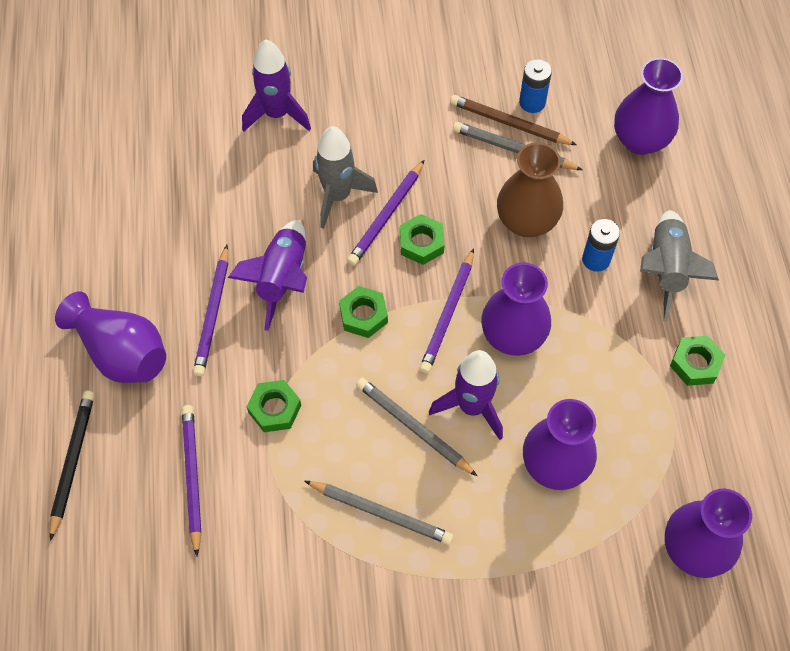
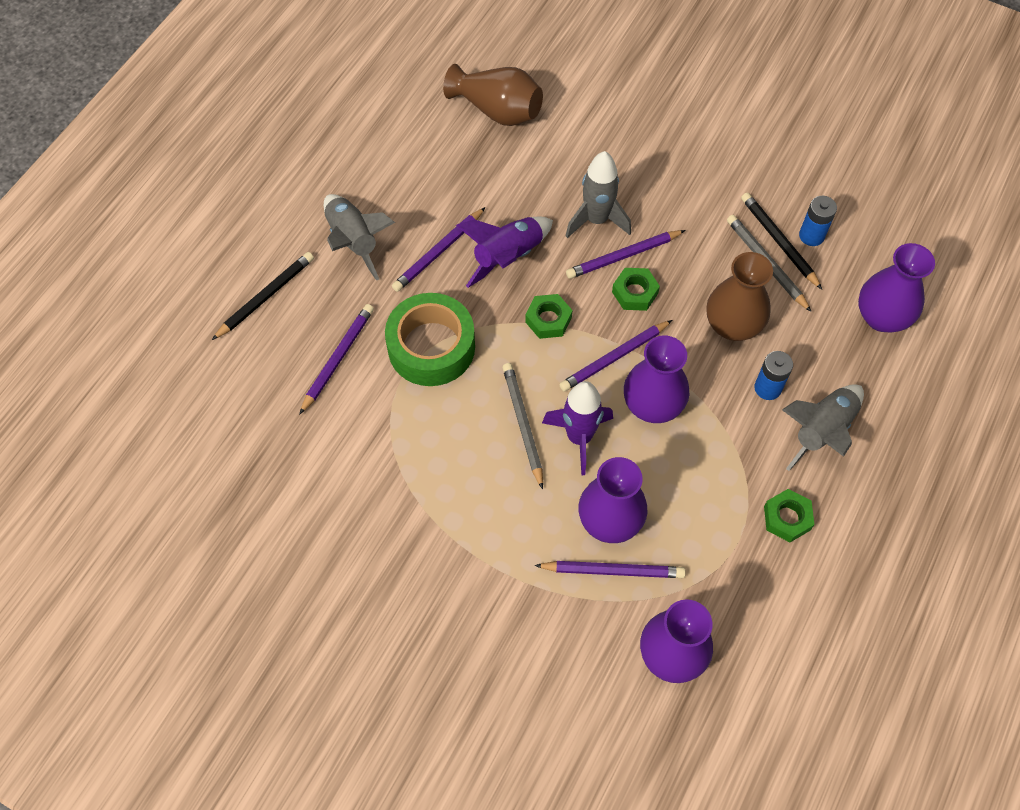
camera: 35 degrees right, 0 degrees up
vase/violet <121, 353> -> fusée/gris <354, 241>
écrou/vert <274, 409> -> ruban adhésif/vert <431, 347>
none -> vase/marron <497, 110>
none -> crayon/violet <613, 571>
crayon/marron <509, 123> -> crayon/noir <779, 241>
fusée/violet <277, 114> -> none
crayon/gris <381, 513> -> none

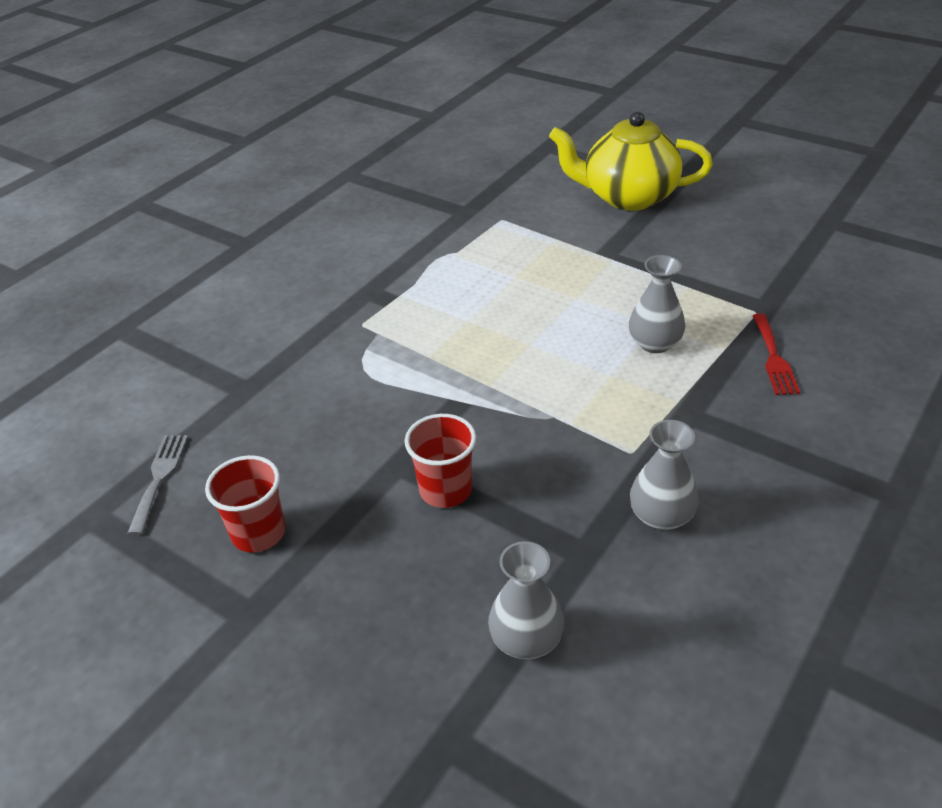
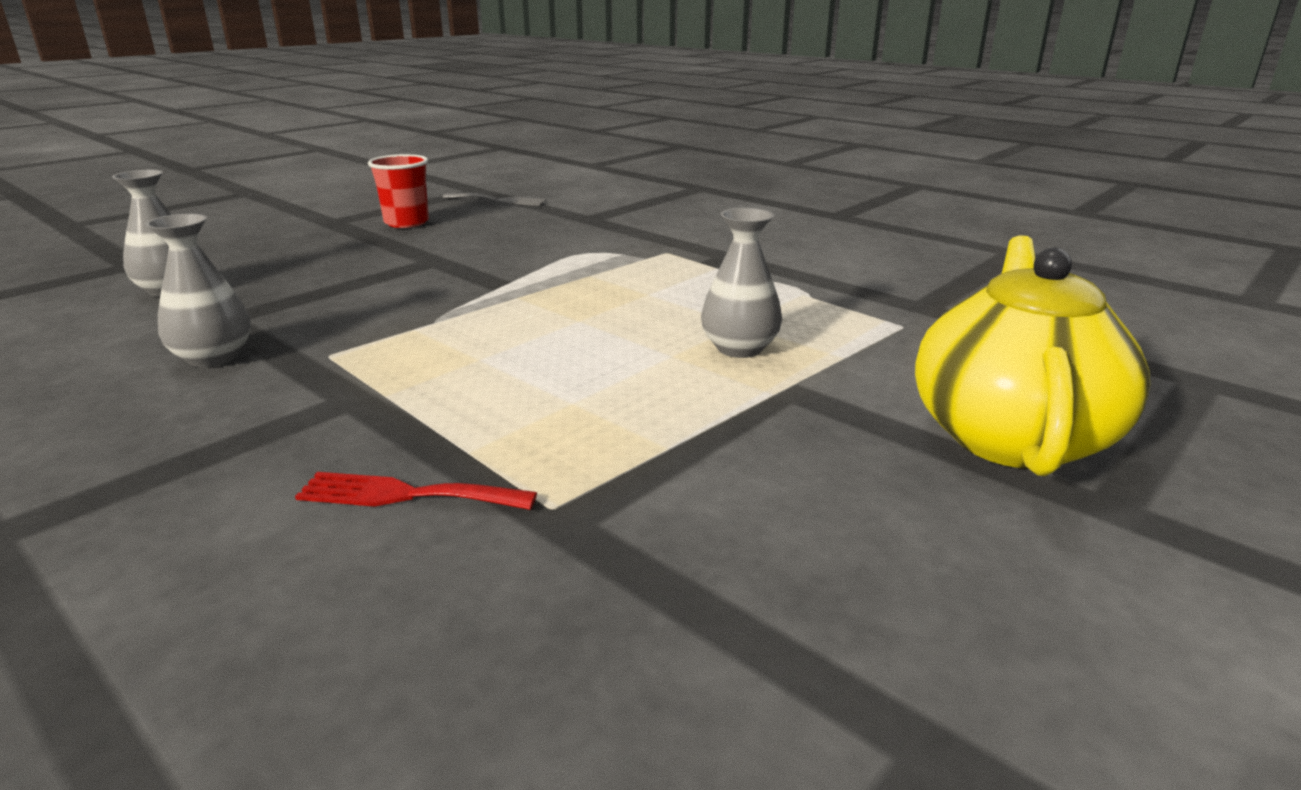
camera: 95 degrees right, 15 degrees down
vase/gris <654, 343> -> vase/gris <739, 348>, move
gobelet/rouge <445, 490> -> none

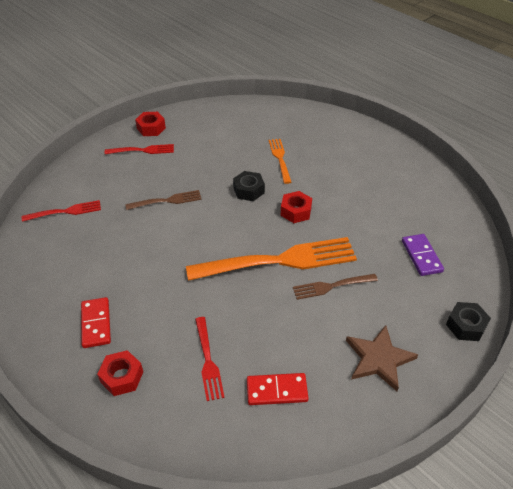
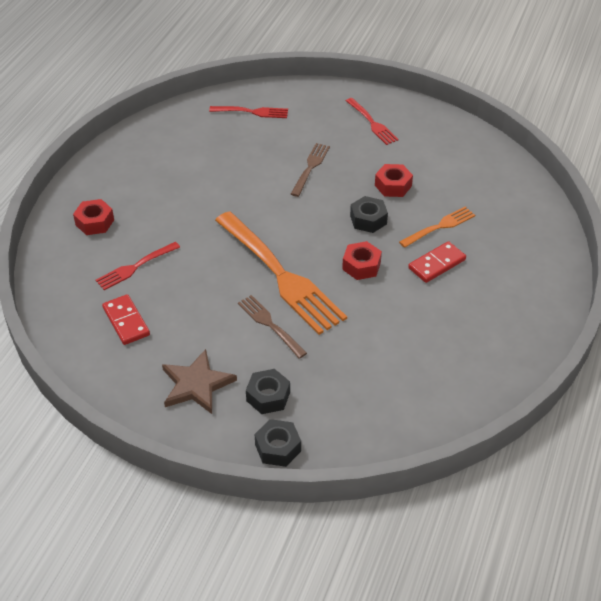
camera: 65 degrees right, 0 degrees up
fourchette/rouge <65, 212> -> fourchette/rouge <251, 112>, 45 degrees counterclockwise
none -> écrou/noir <268, 396>
fourchette/marron <166, 201> -> fourchette/marron <310, 168>, 120 degrees counterclockwise
écrou/rouge <151, 128> -> écrou/rouge <393, 186>, move
domino/rouge <96, 324> -> domino/rouge <436, 264>, move
domino/violet <421, 256> -> none

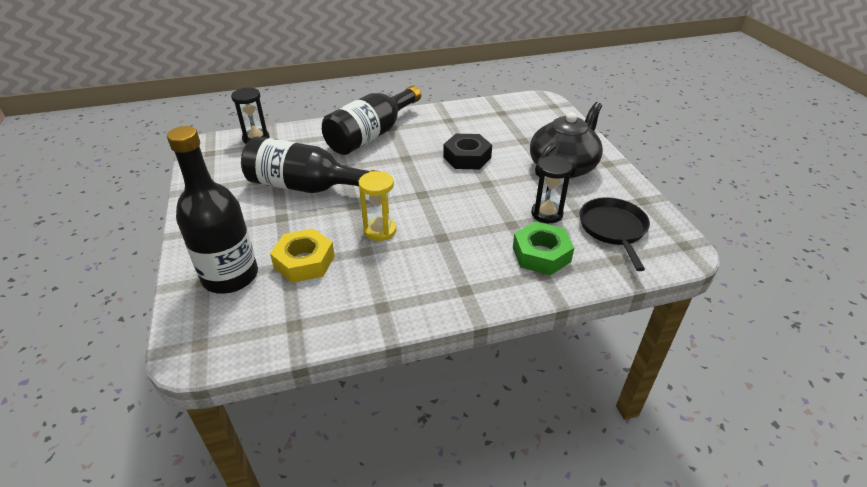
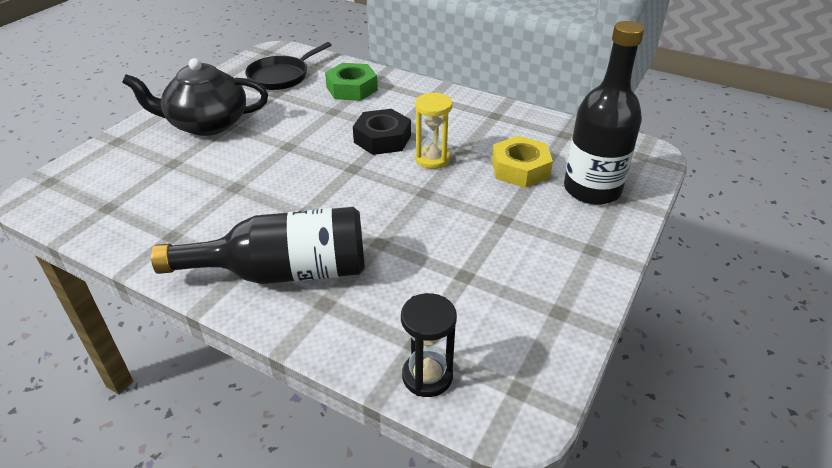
camera: 135 degrees left, 0 degrees up
écrou/noir <467, 157> -> écrou/noir <382, 139>, move
bouteille/noir <306, 187> -> none
sablier/noir <547, 214> -> none

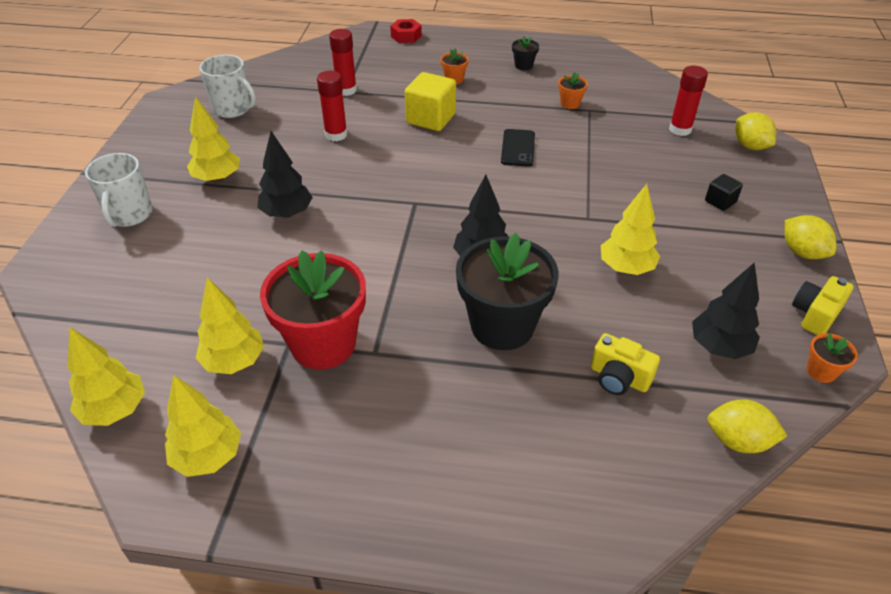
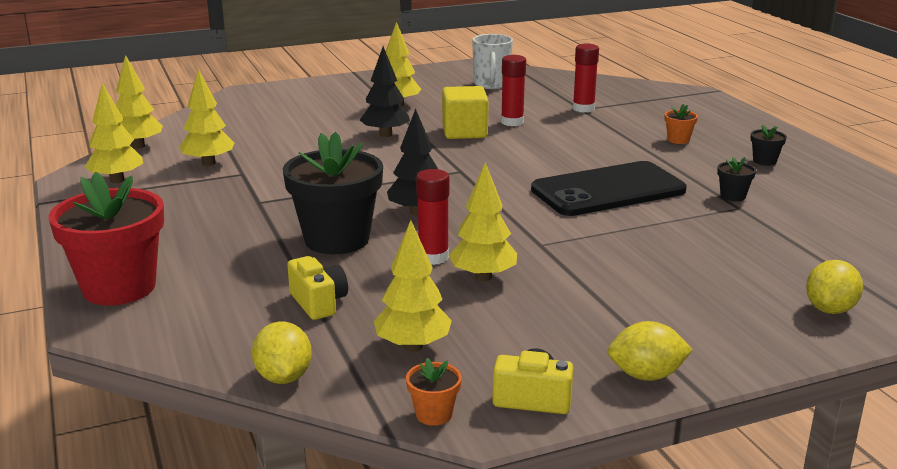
camera: 60 degrees right, 20 degrees down
pot de fleurs/rouge <323, 344> -> pot de fleurs/rouge <119, 287>, move
appareil photo/jaune <619, 378> -> appareil photo/jaune <318, 303>, 150 degrees clockwise
arbre/noir <719, 347> -> arbre/jaune <413, 346>
bâton de colle/rouge <680, 129> -> bâton de colle/rouge <433, 257>, move
cube/jaune <431, 119> -> cube/jaune <464, 132>, move
téléphone/noir <518, 148> -> téléphone/noir <608, 190>, x2.08
citron/jaune <802, 252> -> citron/jaune <646, 375>, 60 degrees clockwise
pot de fleurs/orange <570, 103> -> pot de fleurs/noir <733, 196>
tasse/blanc <129, 215> -> none
écrou/rouge <406, 36> -> none
cube/noir <720, 201> -> none

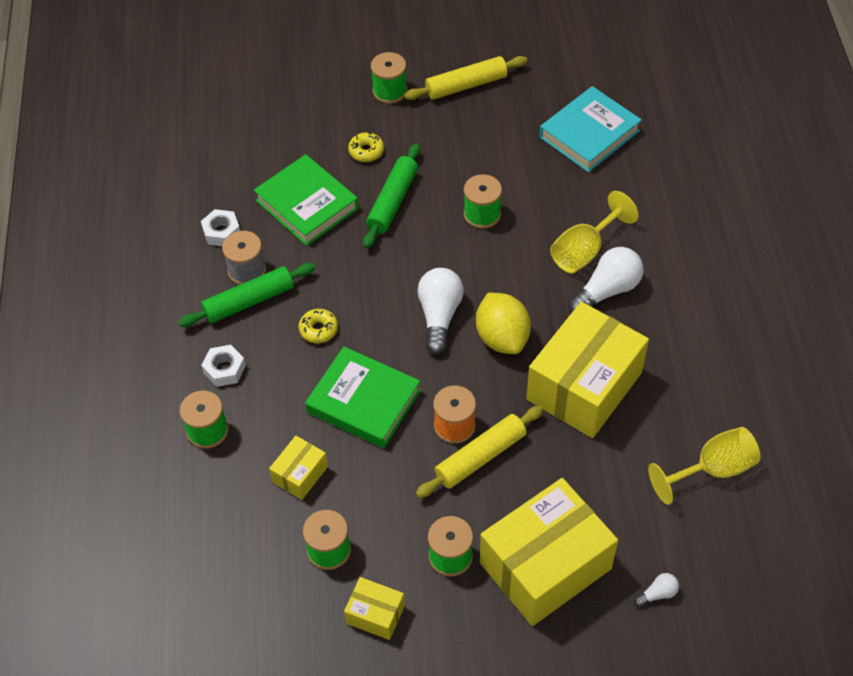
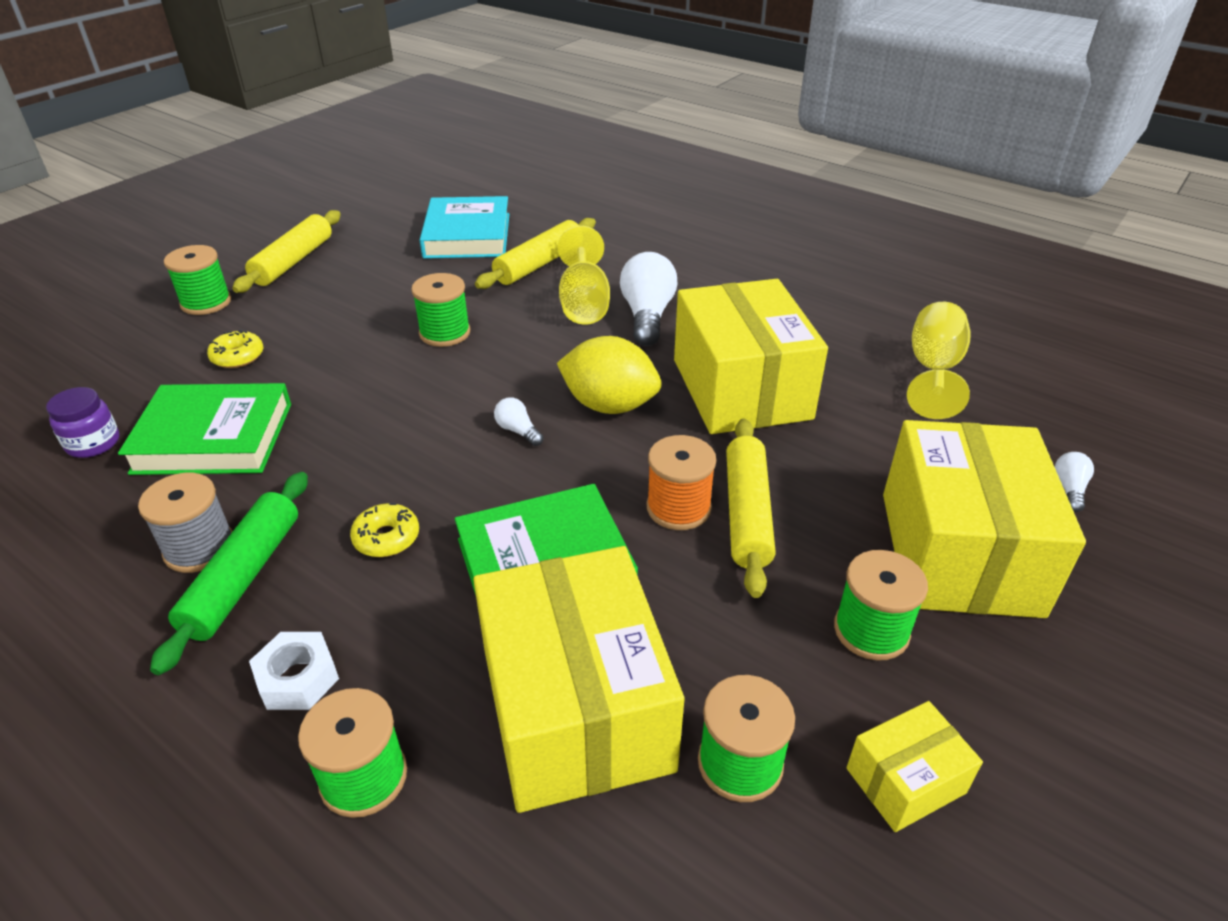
camera: 50 degrees left, 15 degrees down
none -> bocal/violet <93, 443>
boîte/jaune <300, 474> -> boîte/jaune <575, 709>, x2.19
none -> rouleau à pâtisserie/jaune <539, 264>
ampoule/blanc <439, 316> -> ampoule/blanc <518, 431>, x0.48
écrou/blanc <221, 232> -> none
rouleau à pâtisserie/vert <393, 201> -> none

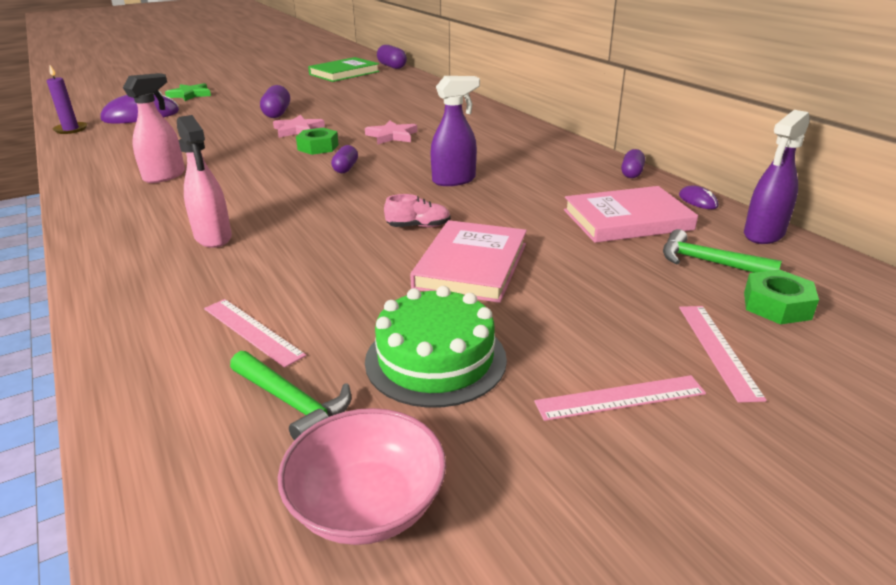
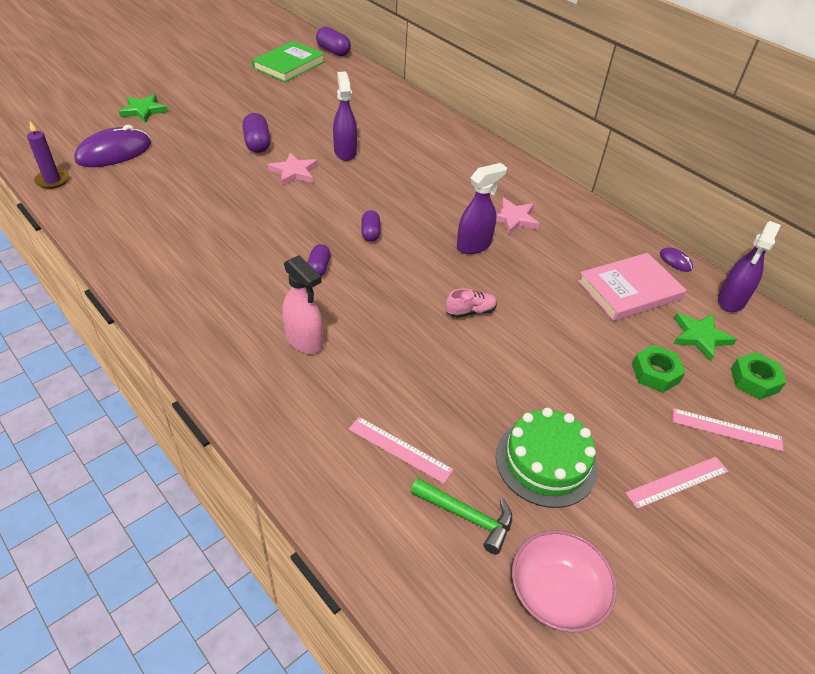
camera: 15 degrees left, 15 degrees up
gélule/violet <631, 173> -> gélule/violet <318, 268>, move
none -> vaporisateur/violet <345, 152>
étoile/rose <392, 136> -> étoile/rose <513, 219>, move
écrou/vert <318, 147> -> écrou/vert <655, 373>, move
règle/rose <718, 350> -> règle/rose <726, 429>, 60 degrees counterclockwise
marteau/vert <708, 262> -> étoile/vert <700, 337>
vaporisateur/rose <165, 176> -> none
livre/rose <471, 265> -> none

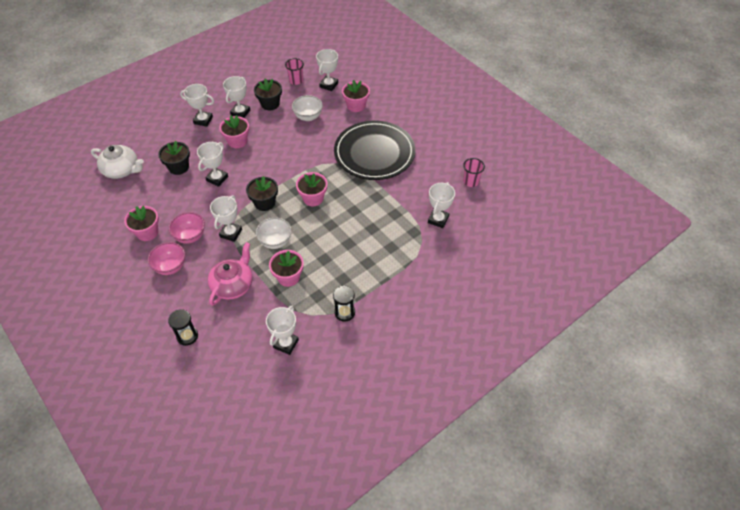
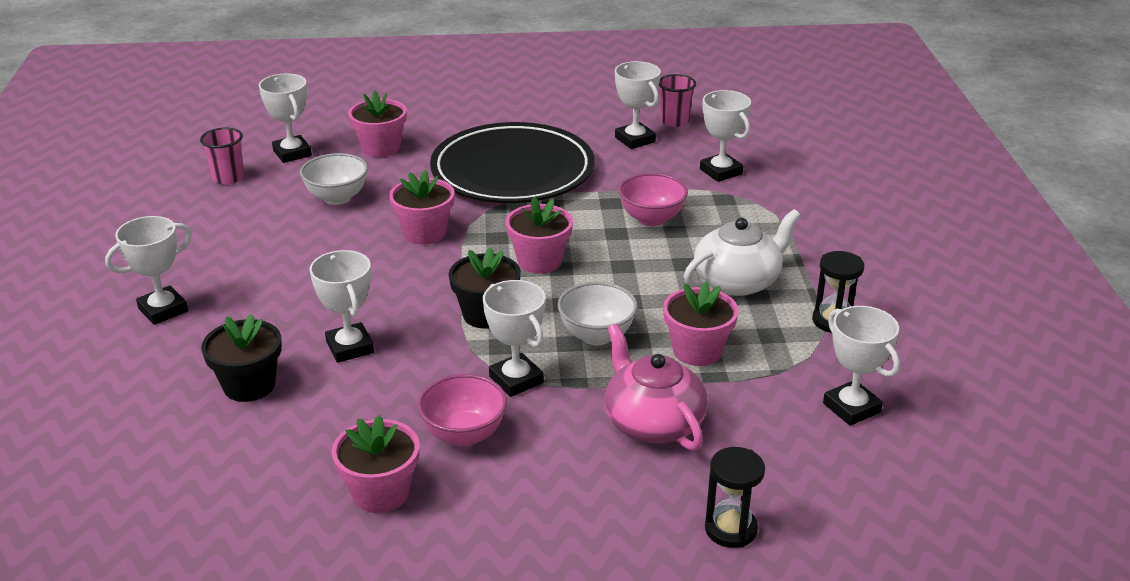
camera: 55 degrees left, 20 degrees down
pot de fleurs/rose <237, 141> -> pot de fleurs/rose <424, 233>, move
trophée/blanc <240, 112> -> trophée/blanc <635, 140>, move
bol/rose <170, 267> -> bol/rose <651, 219>, move
théière/blanc <122, 170> -> théière/blanc <737, 281>, move
pot de fleurs/noir <270, 104> -> none

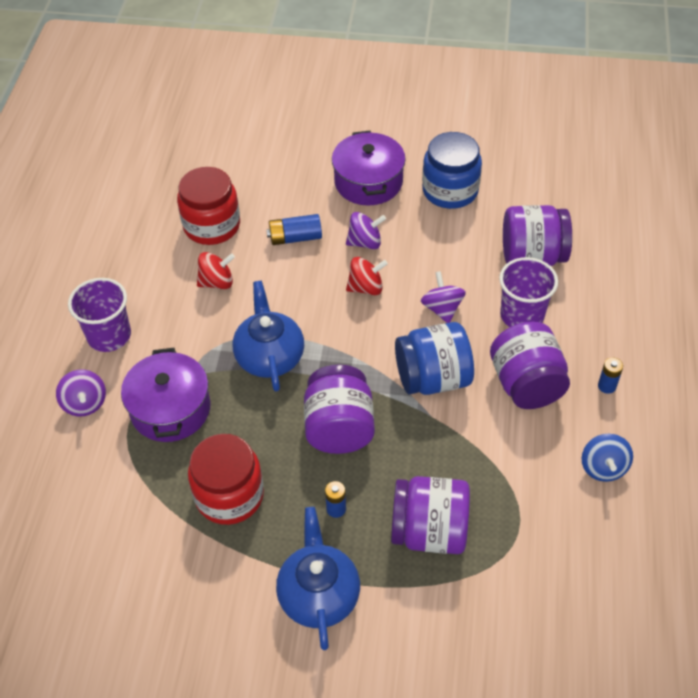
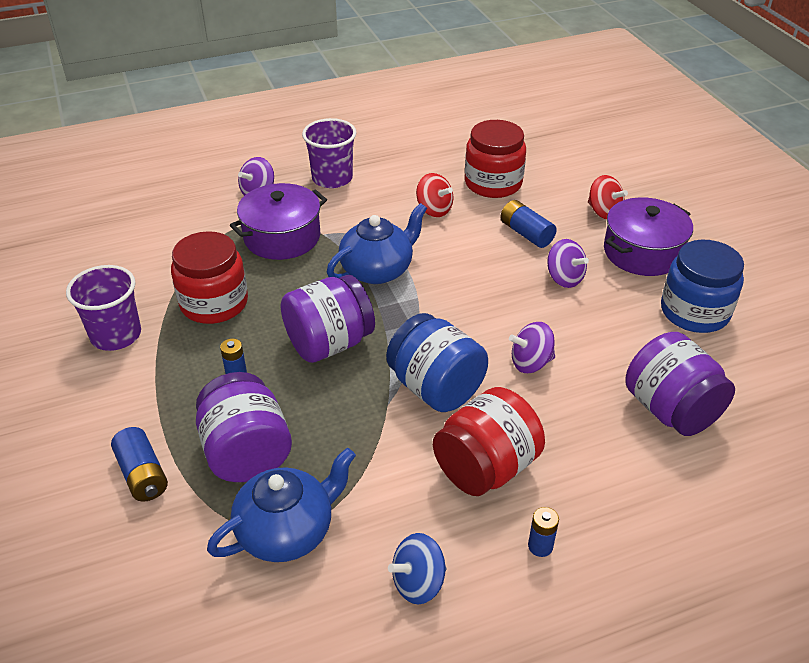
camera: 60 degrees right, 10 degrees down
gobelet/violet <522, 315> -> gobelet/violet <116, 335>, move
none -> pile/bleu <143, 474>
théière/bleu <318, 594> -> théière/bleu <287, 530>, move
bocal/violet <526, 384> -> bocal/rouge <485, 467>
toupie/violet <442, 308> -> toupie/violet <530, 363>, 150 degrees counterclockwise
toupie/rouge <366, 287> -> toupie/rouge <603, 212>, move

